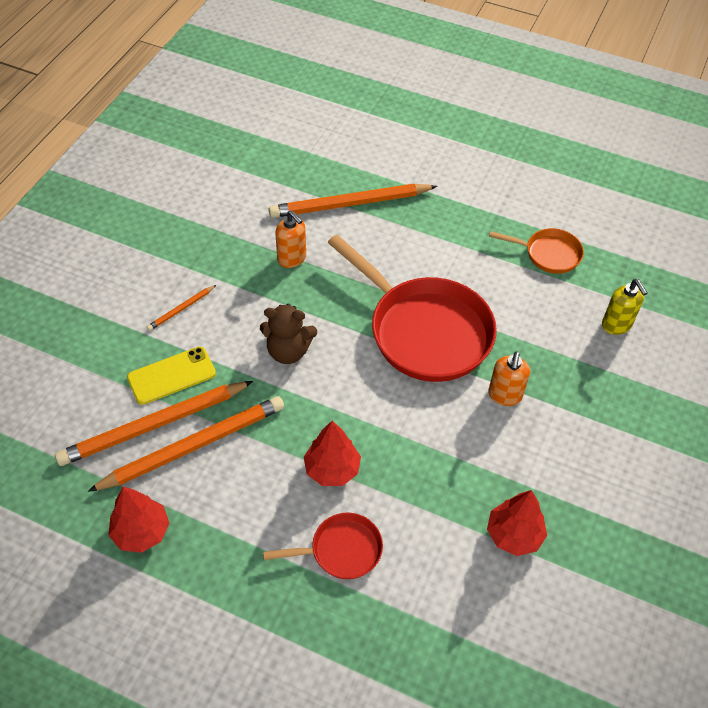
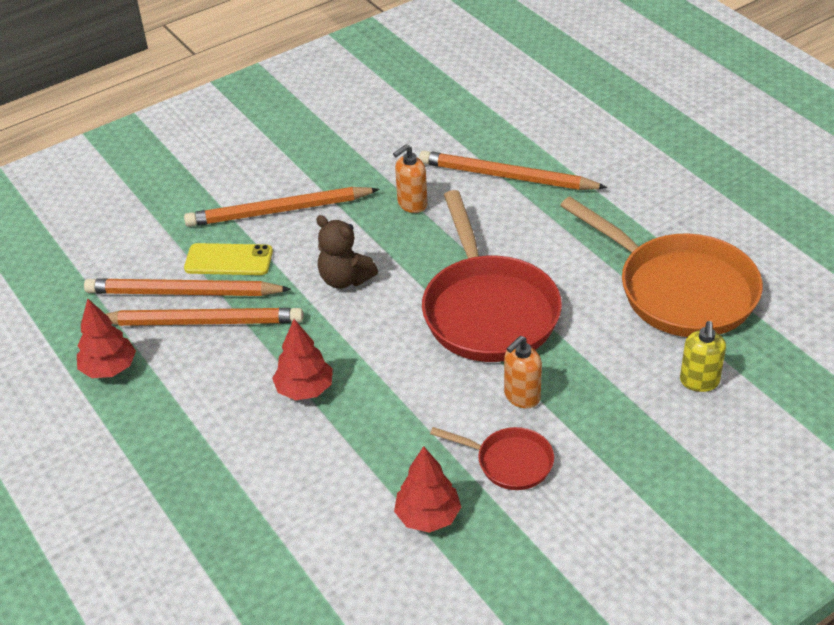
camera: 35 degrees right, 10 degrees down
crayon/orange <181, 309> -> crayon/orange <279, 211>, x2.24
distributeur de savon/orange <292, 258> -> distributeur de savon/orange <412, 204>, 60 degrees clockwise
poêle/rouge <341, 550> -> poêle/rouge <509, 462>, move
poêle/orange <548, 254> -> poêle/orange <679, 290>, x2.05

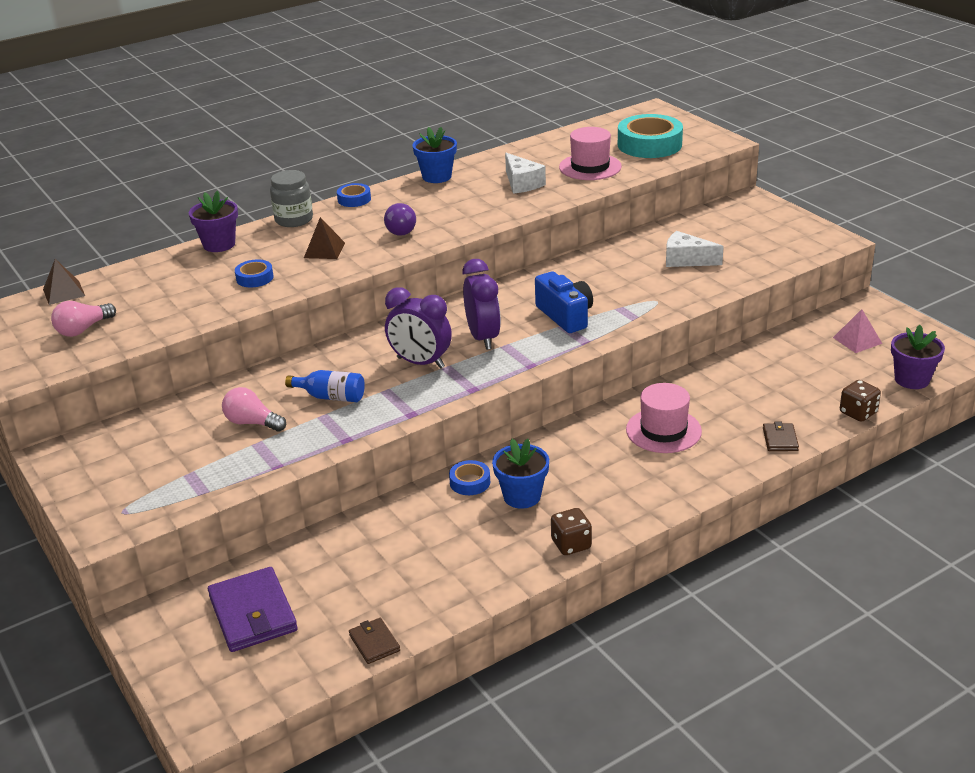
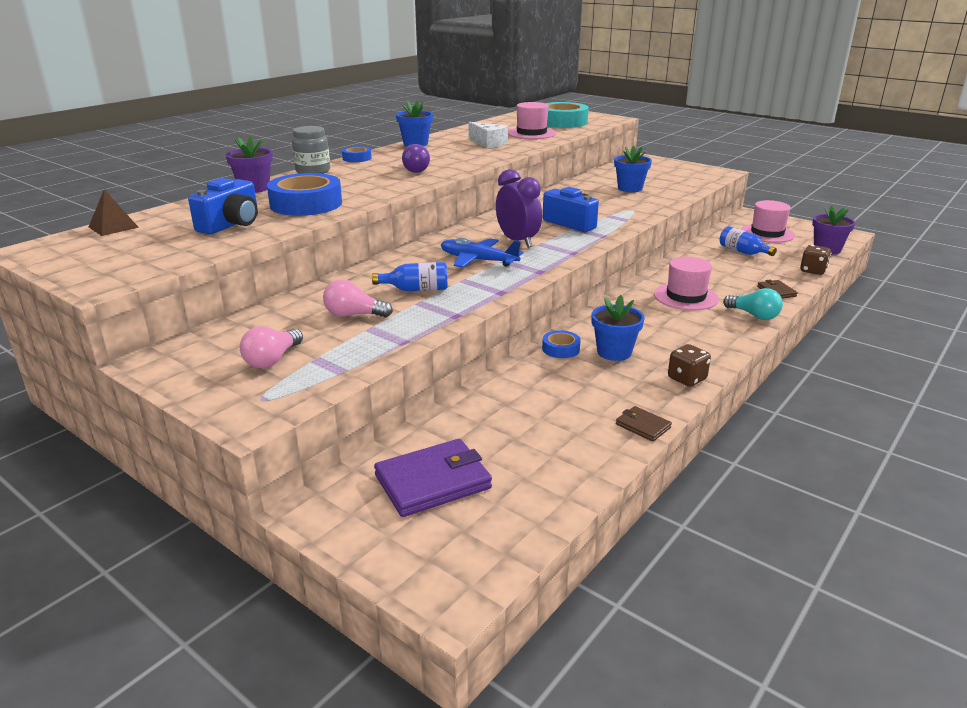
camera: 20 degrees left, 5 degrees down
none -> appareil photo/bleu <231, 224>
ampoule/rose <83, 329> -> ampoule/rose <272, 360>, move
ruban adhésif/bleu <255, 278> -> ruban adhésif/bleu <306, 204>, x2.05
portefeuille/violet <253, 613> -> portefeuille/violet <433, 481>, 75 degrees counterclockwise
réveil/violet <420, 363> -> avion/bleu <478, 260>
fromage/blanc <686, 260> -> pot de fleurs/bleu <630, 188>
portefeuille/marron <374, 643> -> portefeuille/marron <643, 426>, move
none -> bouteille/bleu <743, 252>
none -> ampoule/turquoise <754, 315>
pyramide/rose <857, 340> -> chapeau/rose <767, 233>
pyramide/marron <324, 250> -> none

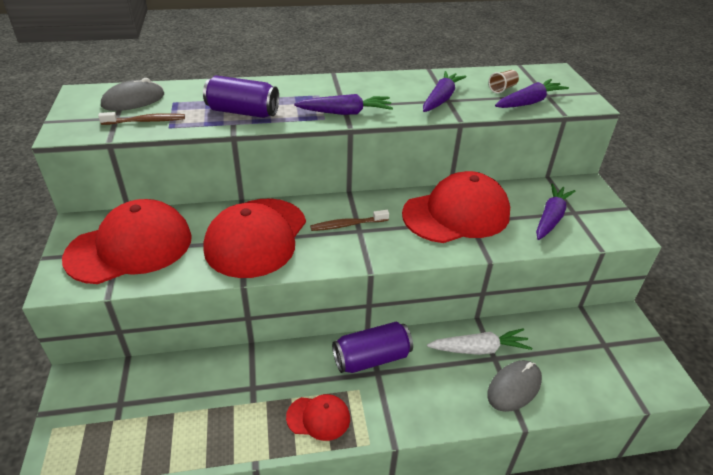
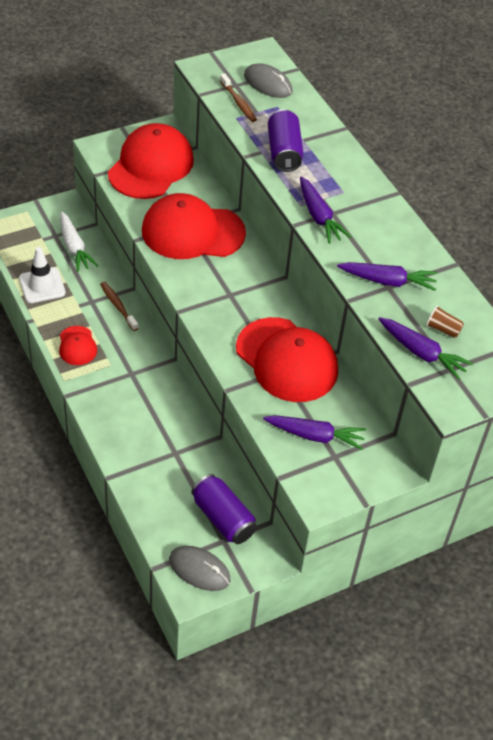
camera: 70 degrees right, 10 degrees up
none -> cône de chantier/blanc <42, 285>
carotte/blanc <479, 349> -> carotte/blanc <74, 247>, move
brosse à dents/marron <347, 225> -> brosse à dents/marron <118, 306>, move
casquette/rouge <130, 247> -> casquette/rouge <151, 166>, 105 degrees counterclockwise
souris/gris <514, 387> -> souris/gris <199, 570>, move
canette/violet <371, 358> -> canette/violet <223, 518>, move

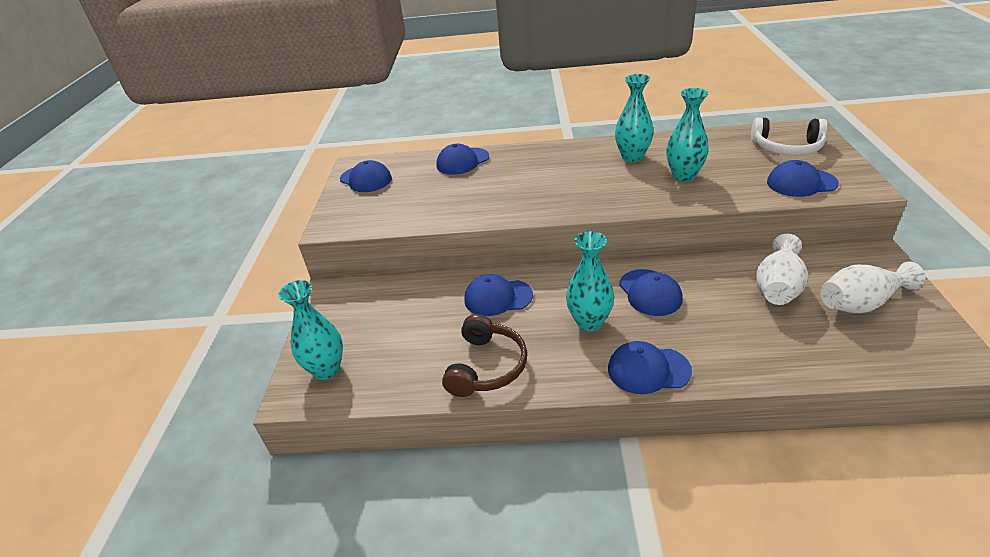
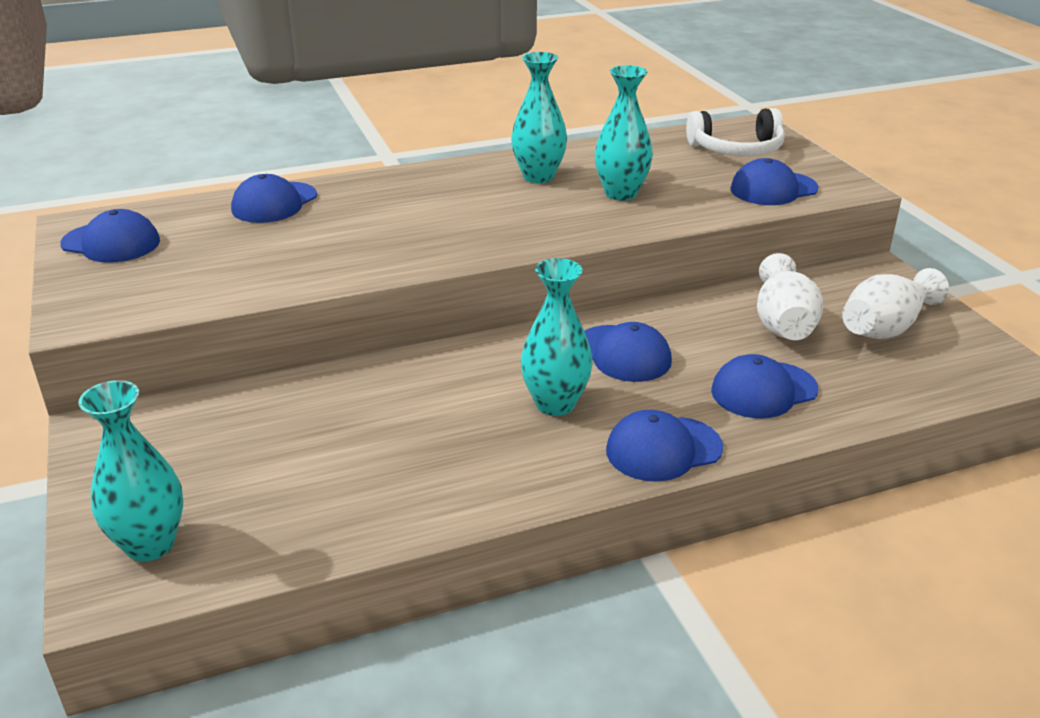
camera: 25 degrees left, 5 degrees down
casquette/bleu <498, 297> -> casquette/bleu <763, 390>, move
casque audio/marron <486, 366> -> none

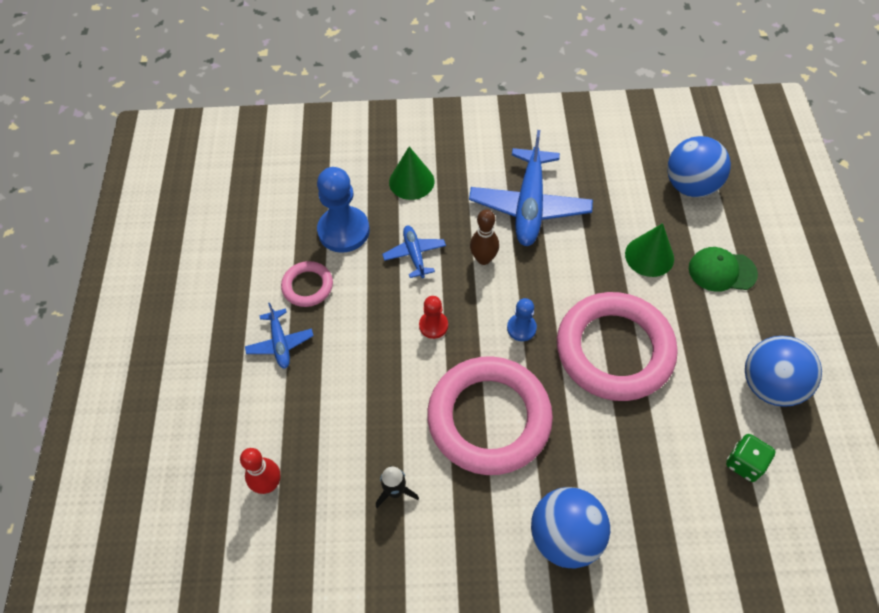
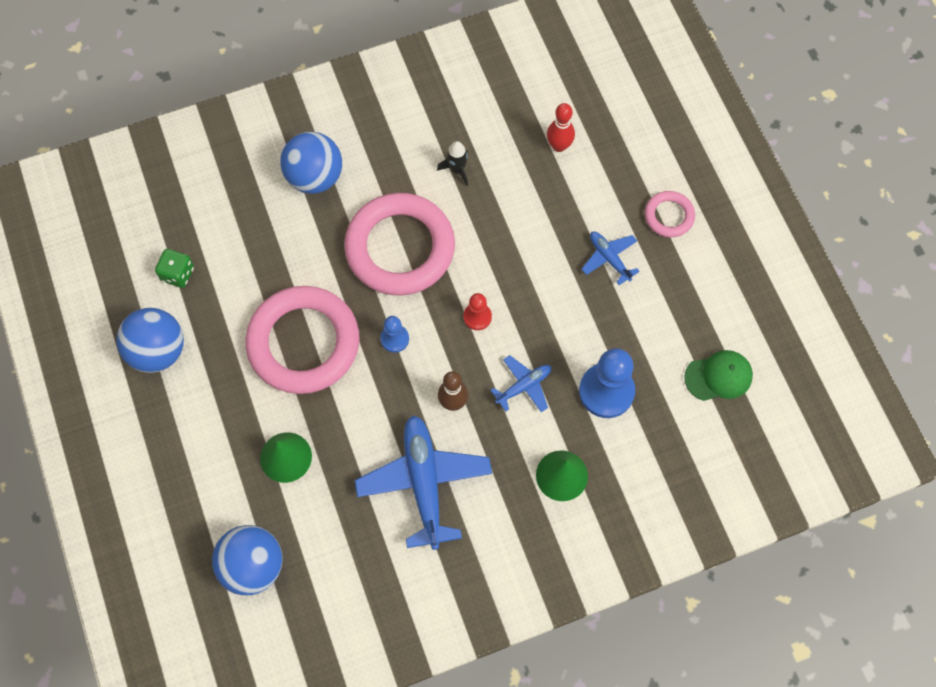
camera: 160 degrees right, 10 degrees up
avion/bleu <414, 254> -> avion/bleu <523, 386>, 90 degrees counterclockwise
anneau/rose <307, 286> -> anneau/rose <669, 216>, move
casquette/vert <721, 271> -> casquette/vert <718, 376>, move

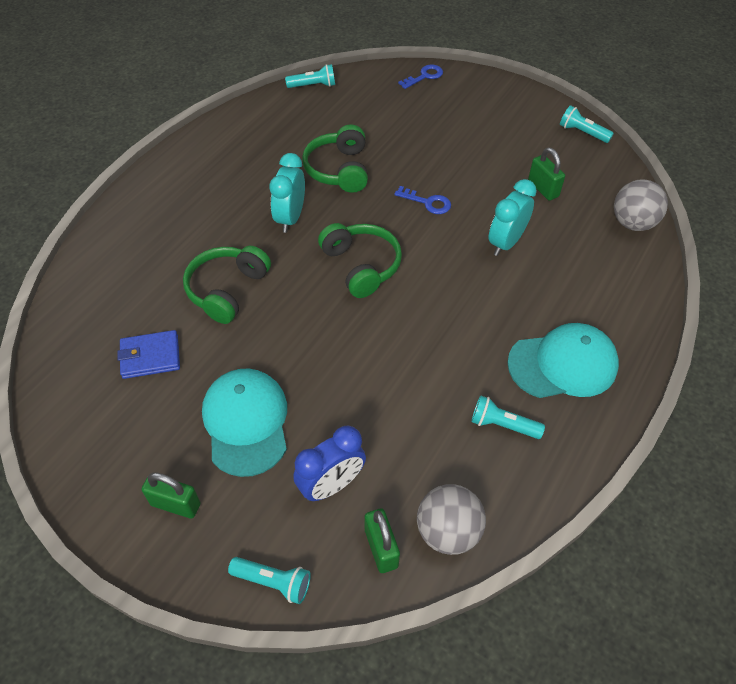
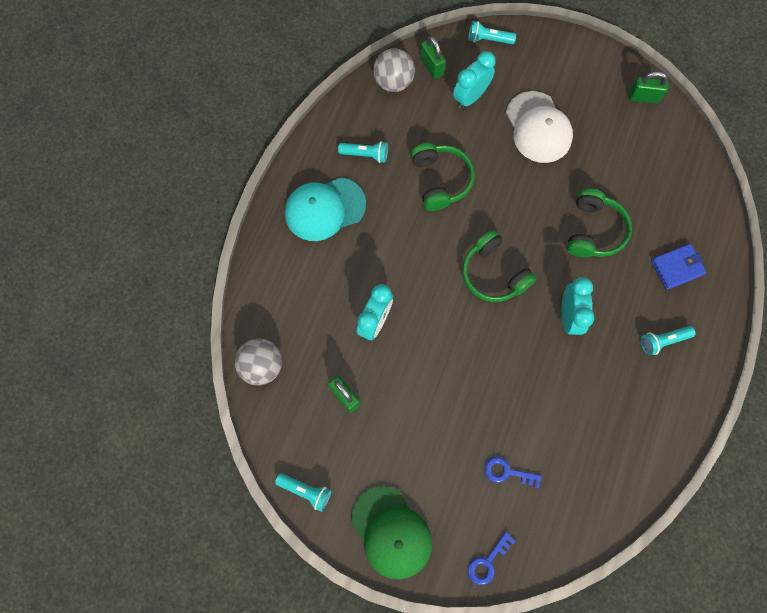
camera: 170 degrees right, 20 degrees up
none -> casquette/vert <391, 532>
casque audio/vert <339, 169> -> casque audio/vert <440, 180>, move
réveil/bleu <331, 485> -> réveil/turquoise <470, 97>
clé/bleu <427, 202> -> clé/bleu <507, 472>, move
casquette/turquoise <246, 422> -> casquette/blanc <538, 127>
cadenas/vert <175, 504> -> cadenas/vert <643, 97>, move
lampe de poche/turquoise <313, 85> -> lampe de poche/turquoise <663, 341>, move
portefeuille/bleu <150, 357> -> portefeuille/bleu <677, 267>, move

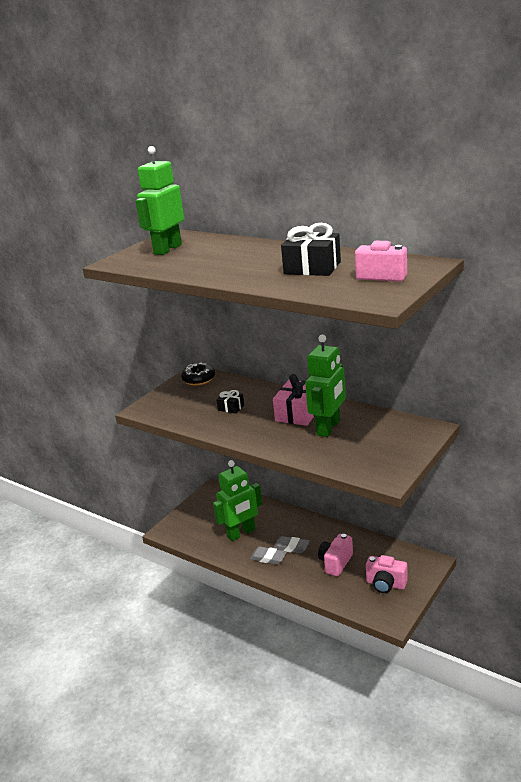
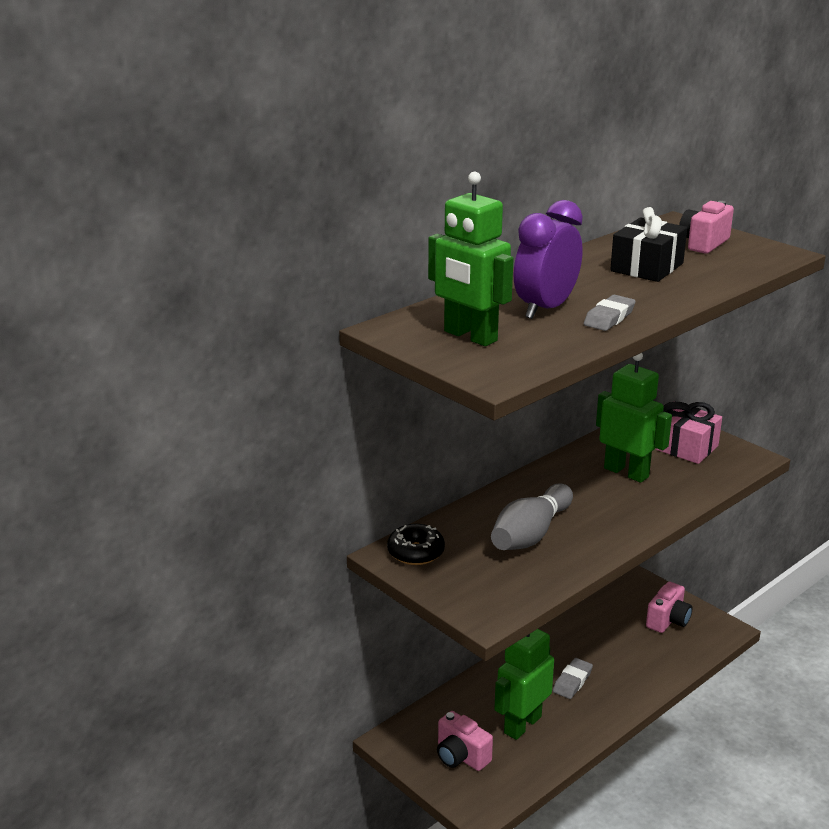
camera: 80 degrees left, 0 degrees up
appareil photo/rose <335, 563> -> appareil photo/rose <461, 756>, move
cadeau/noir <231, 407> -> quille/gris <531, 534>
robot/vert <241, 533> -> robot/vert <522, 724>, 120 degrees counterclockwise
none -> réveil/violet <545, 309>
gomme/gris <268, 558> -> gomme/gris <609, 318>, move
cadeau/rose <298, 413> -> cadeau/rose <683, 447>, move

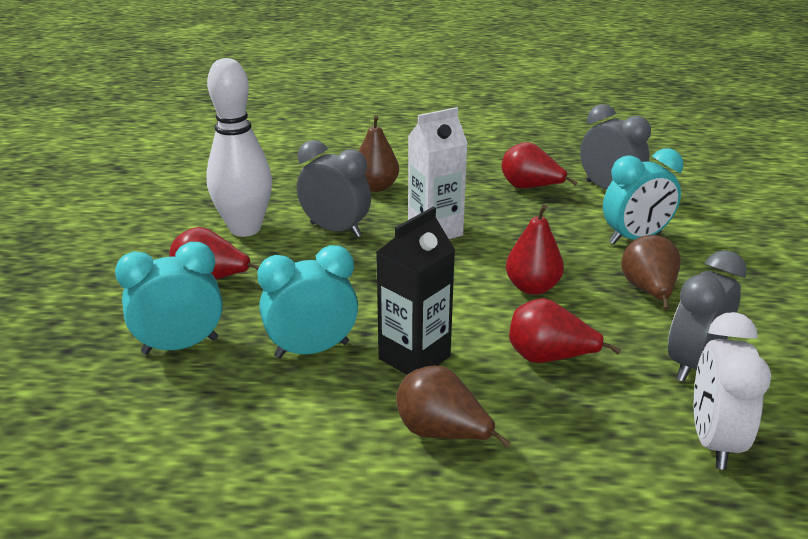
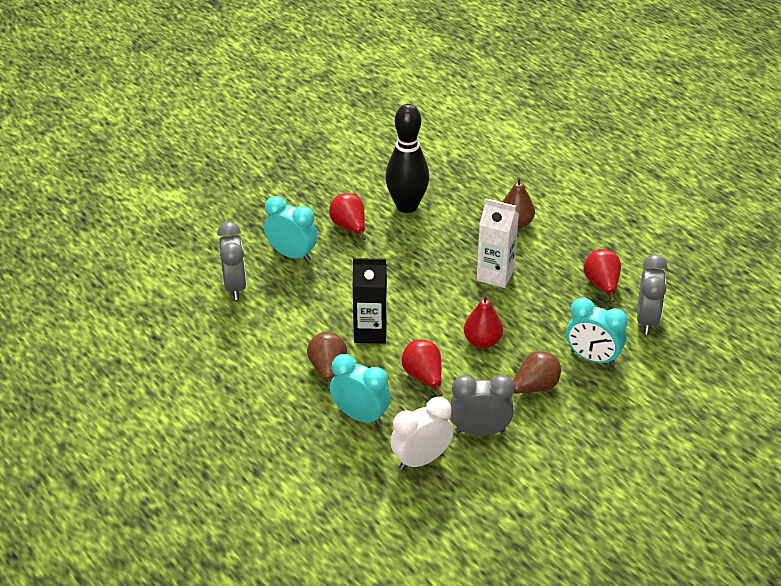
camera: 50 degrees right, 10 degrees up
réveil/gris <335, 230> -> réveil/gris <235, 286>, move
réveil/turquoise <312, 350> -> réveil/turquoise <360, 416>, move
quille/blanc <245, 229> -> quille/noir <407, 206>

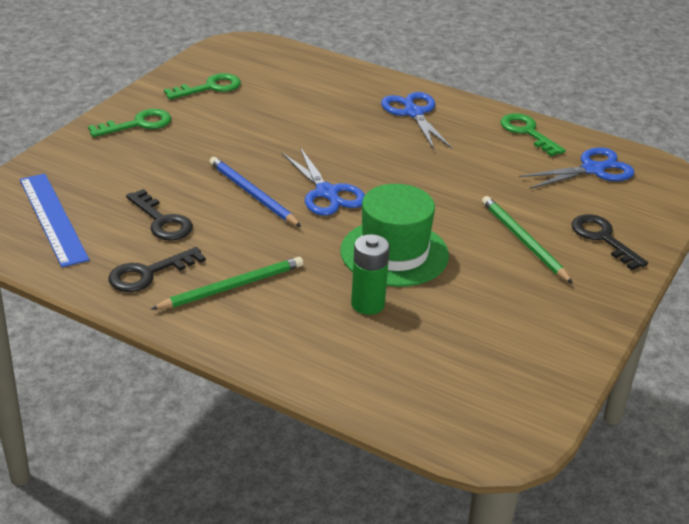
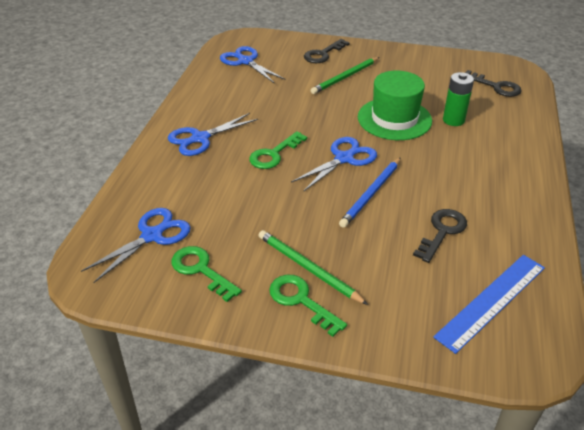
camera: 105 degrees left, 5 degrees up
none -> ciseaux/bleu <152, 236>
clé/vert <527, 132> -> clé/vert <274, 154>, move
crayon/vert <232, 287> -> crayon/vert <308, 268>, move
clé/noir <148, 274> -> clé/noir <496, 86>, move

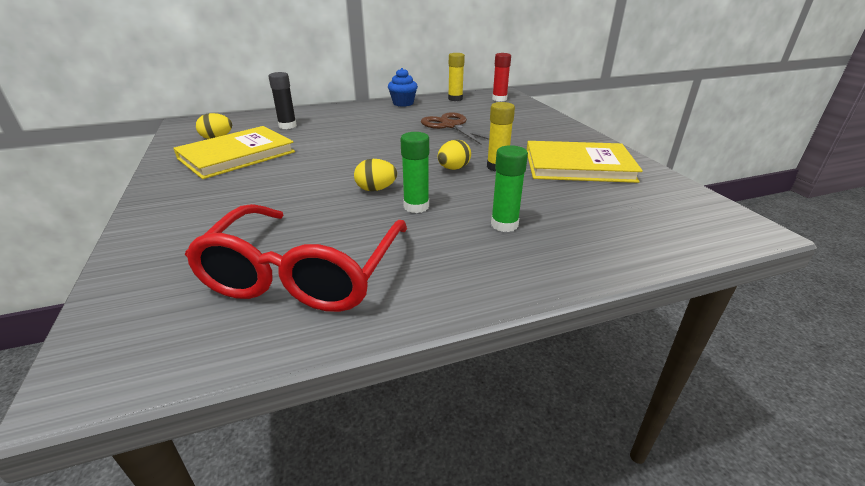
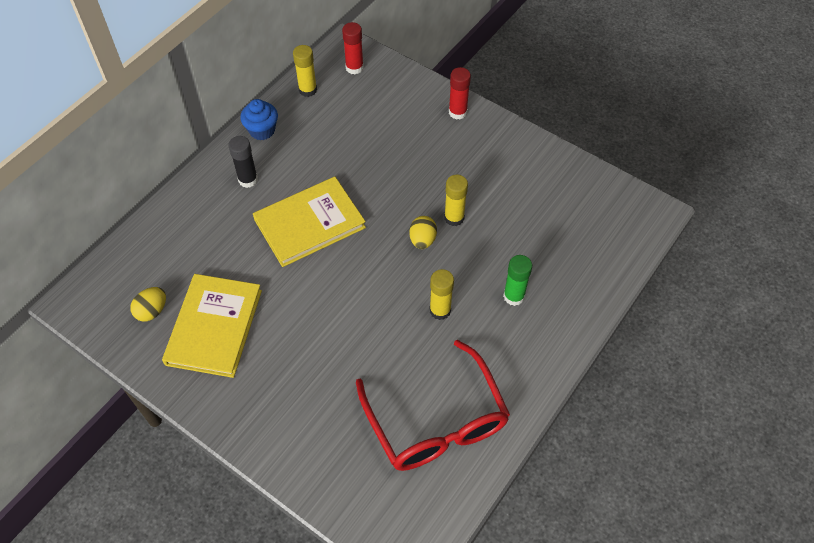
camera: 35 degrees left, 25 degrees up
bâton de colle/noir <287, 126> -> bâton de colle/noir <248, 180>, move
livre/jaune <578, 166> -> livre/jaune <309, 223>, move
bâton de colle/vert <416, 206> -> bâton de colle/jaune <440, 310>
none -> bâton de colle/rouge <457, 112>
œuf/jaune <376, 189> -> none
ciseaux/marron <450, 126> -> none

